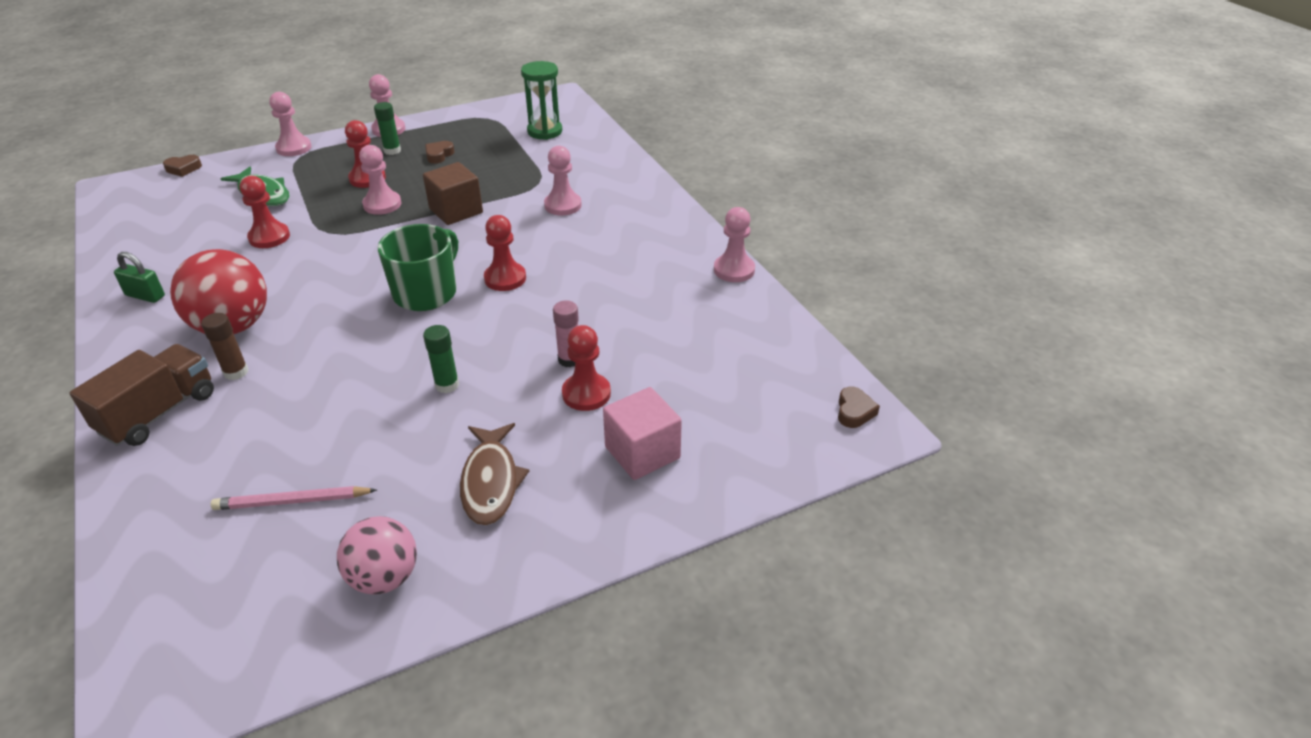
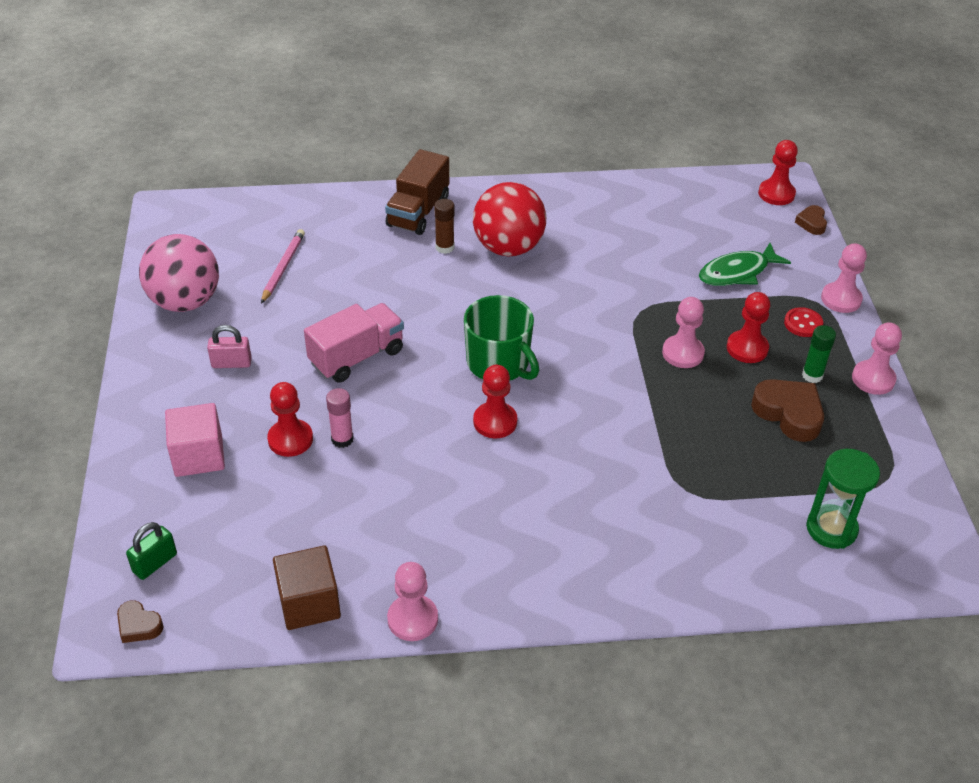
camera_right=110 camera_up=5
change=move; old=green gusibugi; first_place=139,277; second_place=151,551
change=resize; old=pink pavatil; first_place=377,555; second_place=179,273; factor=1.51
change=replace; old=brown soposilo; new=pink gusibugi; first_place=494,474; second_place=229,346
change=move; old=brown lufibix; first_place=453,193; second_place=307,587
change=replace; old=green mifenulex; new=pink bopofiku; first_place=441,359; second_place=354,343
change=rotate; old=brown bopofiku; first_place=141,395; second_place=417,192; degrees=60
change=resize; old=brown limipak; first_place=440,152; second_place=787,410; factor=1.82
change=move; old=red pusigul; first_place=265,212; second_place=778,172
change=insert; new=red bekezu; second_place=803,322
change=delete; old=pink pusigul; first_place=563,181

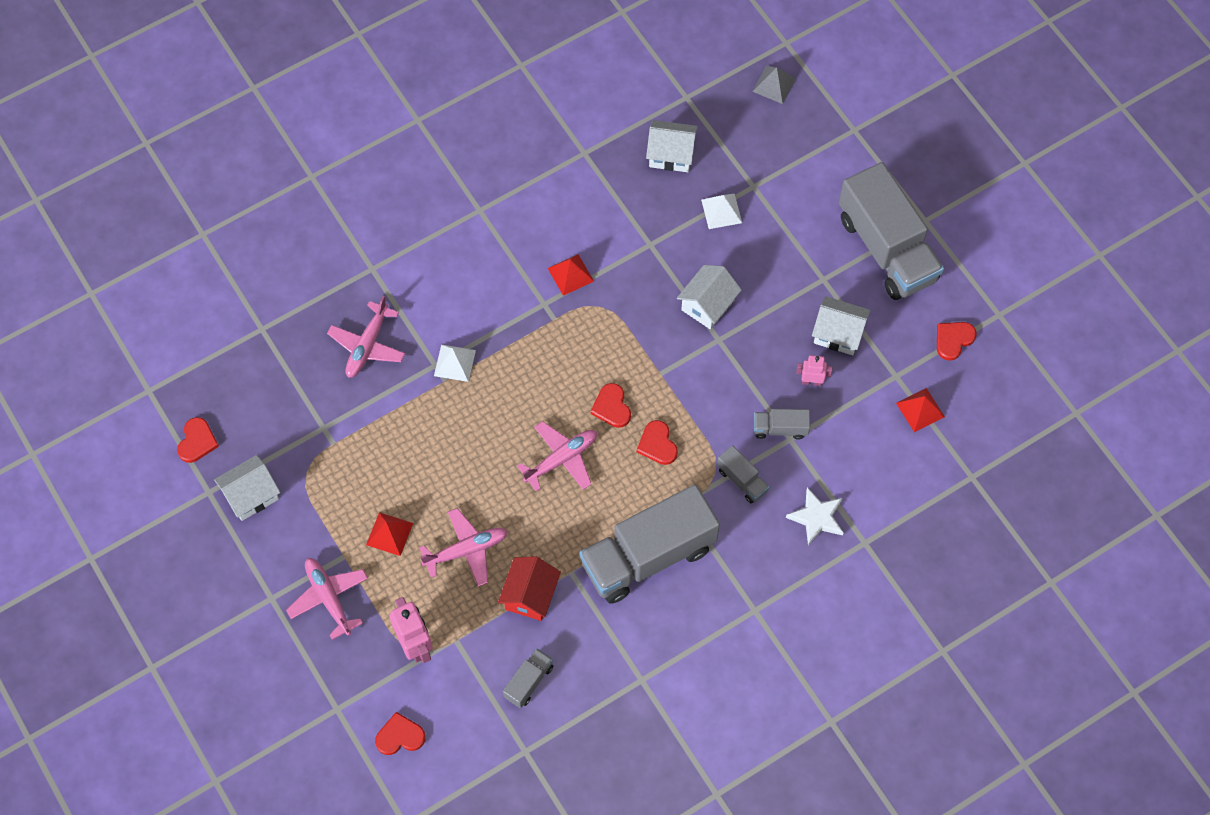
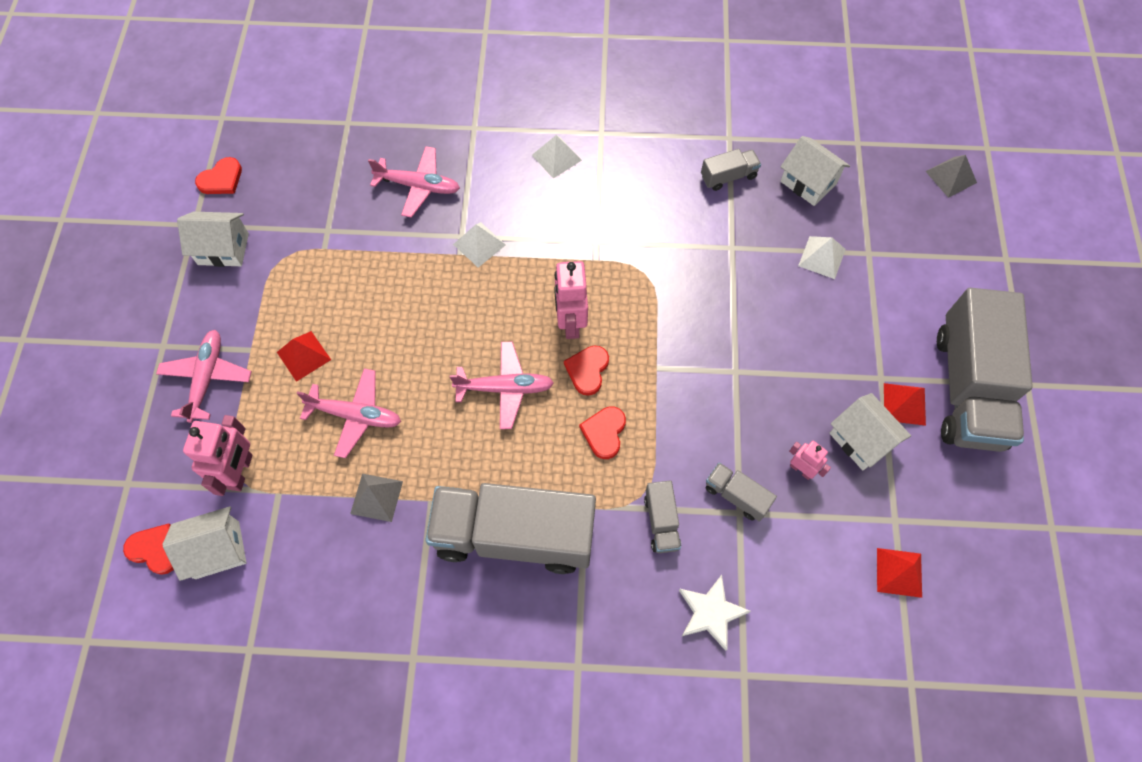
camera_right=35 camera_up=0
change=move; old=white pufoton; first_place=709,297; second_place=204,543
change=replace; old=red pufoton; new=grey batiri; first_place=529,588; second_place=376,498
change=rotate; old=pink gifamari; first_place=366,337; second_place=414,182; degrees=-135
change=insert; new=white batiri; second_place=557,156
change=insert; new=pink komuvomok; second_place=571,300
change=move; old=grey bopofiku; first_place=528,678; second_place=731,170
change=move; old=red batiri; first_place=571,275; second_place=905,404
change=delete; old=red limipak; first_place=957,341

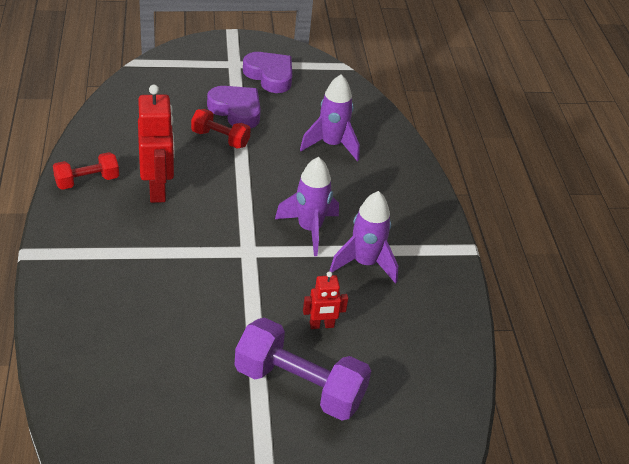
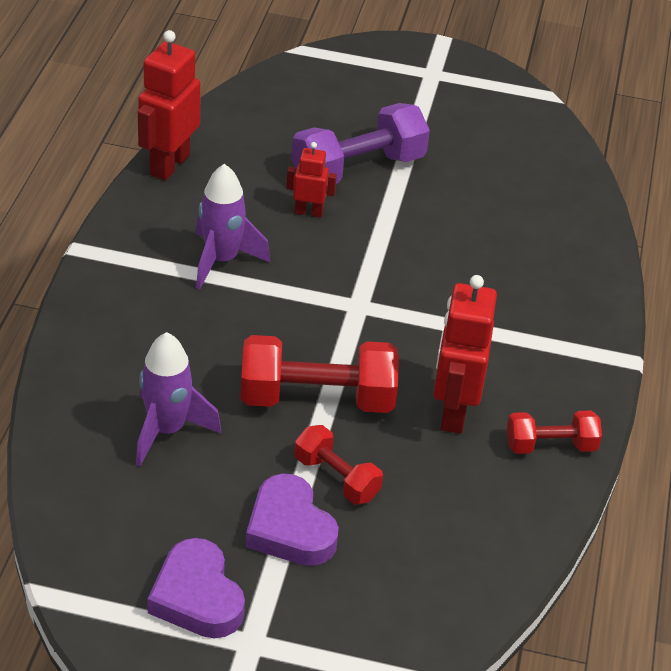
camera_right=-160 camera_up=0
change=insert; new=red komuvomok; second_place=169,105
change=insert; new=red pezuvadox; second_place=320,374
change=rotate; old=purple pezuvadox; first_place=303,369; second_place=360,143; degrees=-75
change=delete; old=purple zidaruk; first_place=307,206

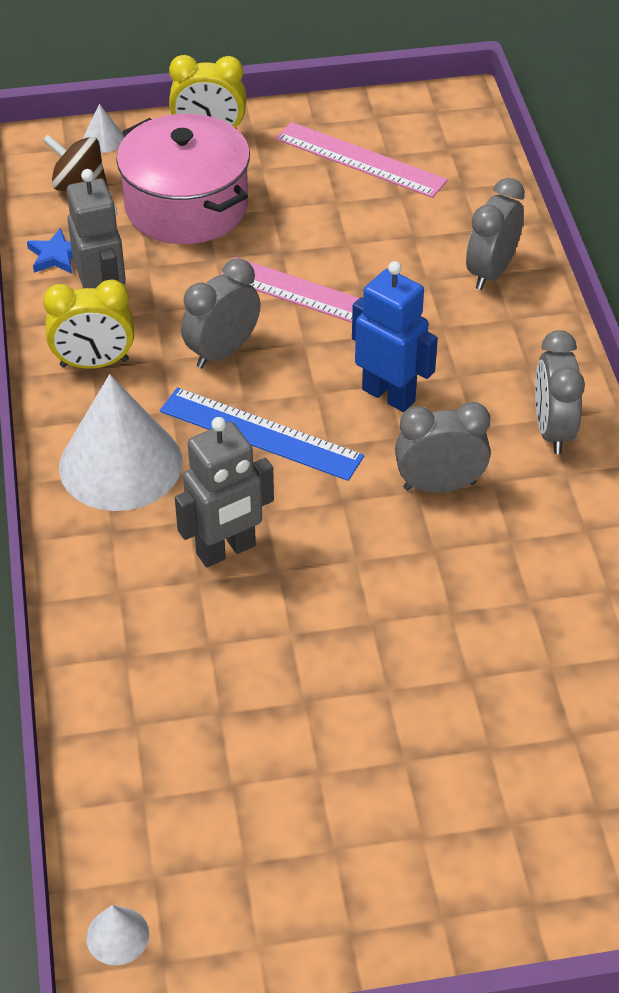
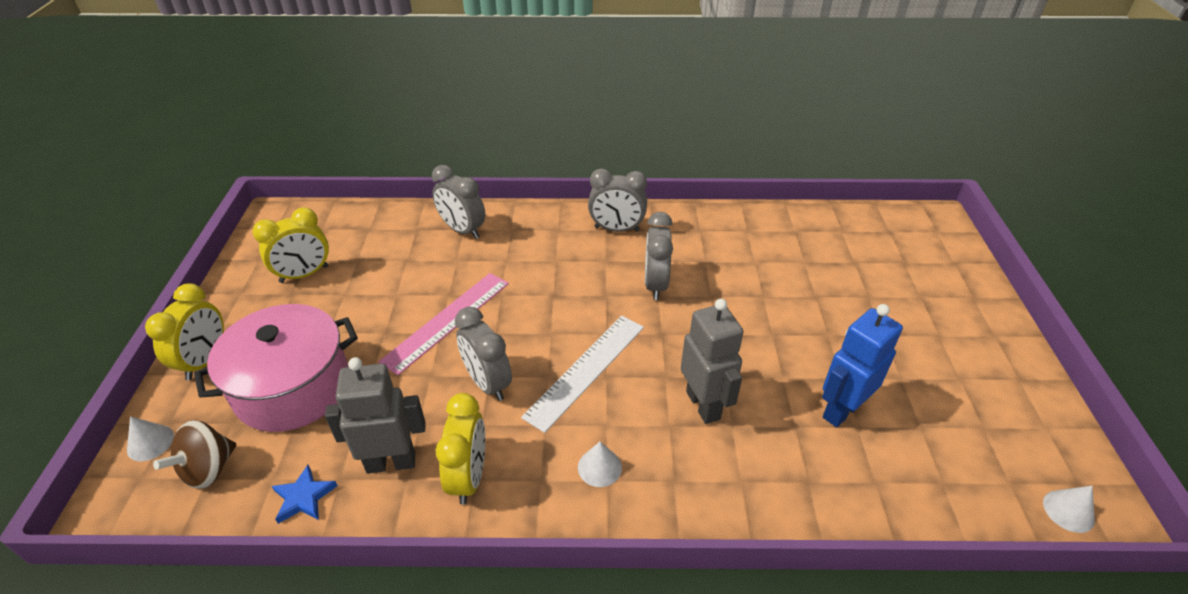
camera_right=-80 camera_up=-5
change=replace; old=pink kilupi; new=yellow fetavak; first_place=361,160; second_place=290,245
change=recolor; old=blue kilupi; new=white kilupi; first_place=262,434; second_place=582,374
change=resize; old=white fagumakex; first_place=120,442; second_place=600,464; factor=0.41
change=move; old=blue komuvomok; first_place=395,336; second_place=862,365

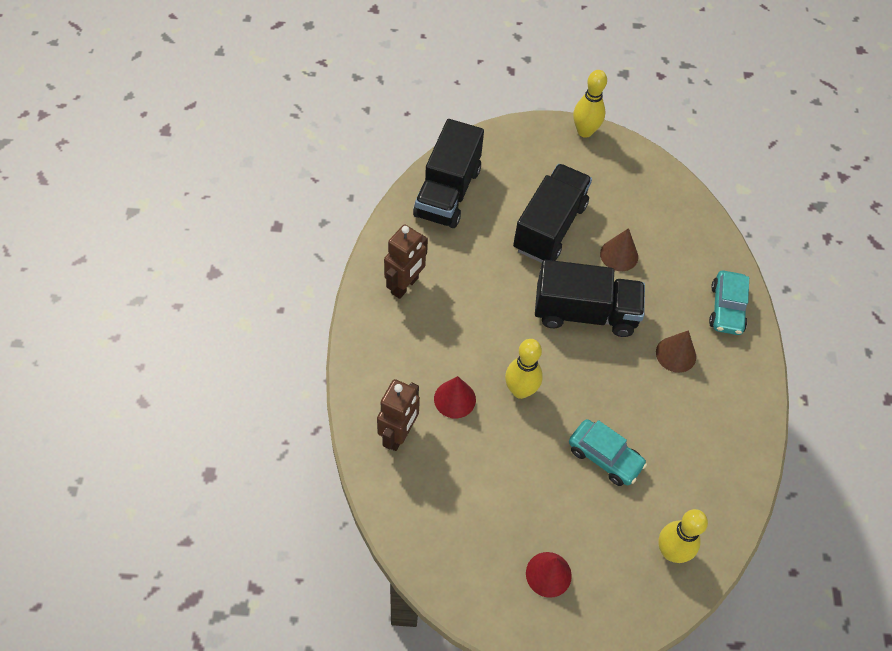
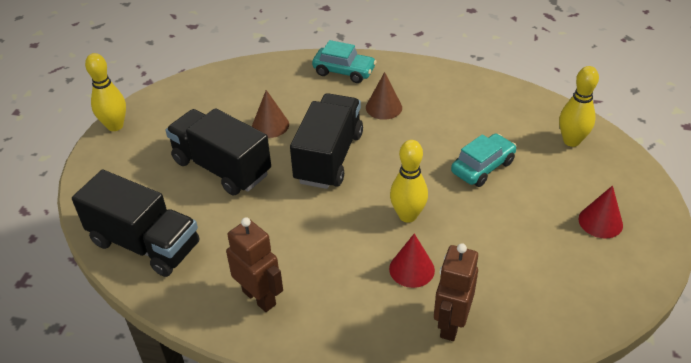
camera_right=-75 camera_up=-15
change=rotate; old=brown komuvomok; first_place=398,415; second_place=456,292; degrees=-105

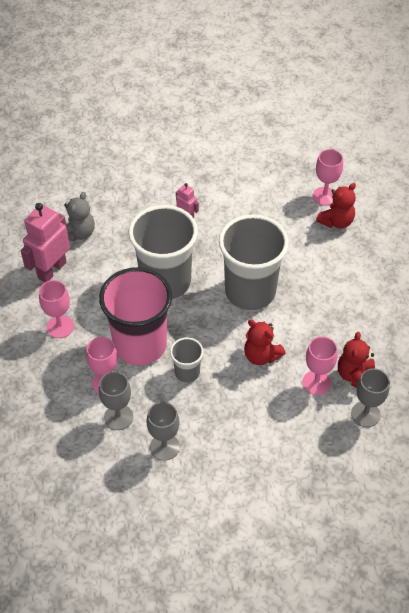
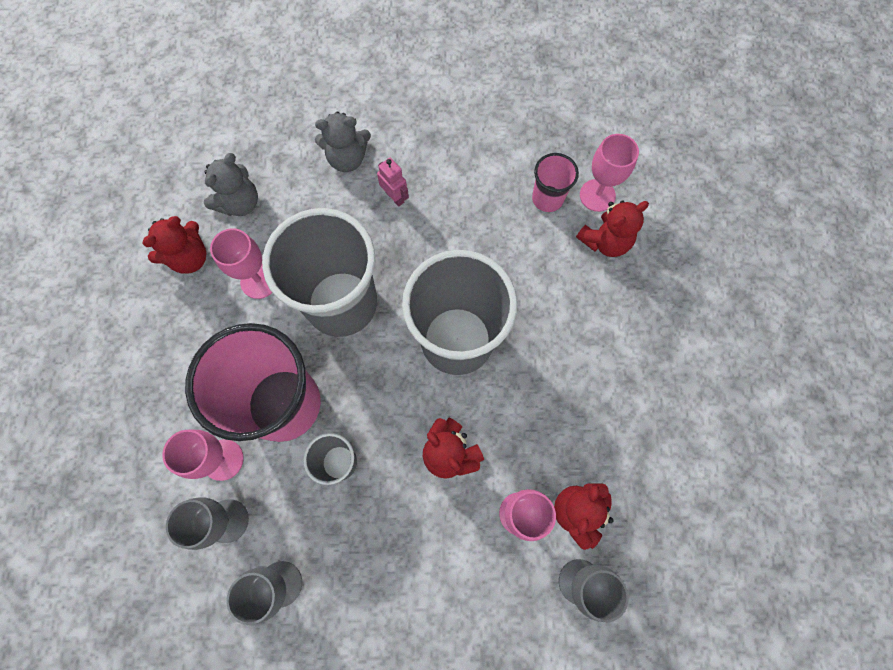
camera_right=10 camera_up=20
change=replace; old=pink komuvomok; new=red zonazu; first_place=45,242; second_place=174,245
change=move; old=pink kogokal; first_place=56,309; second_place=241,263
change=insert; new=grey zonazu; second_place=343,141
change=insert; new=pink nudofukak; second_place=555,182

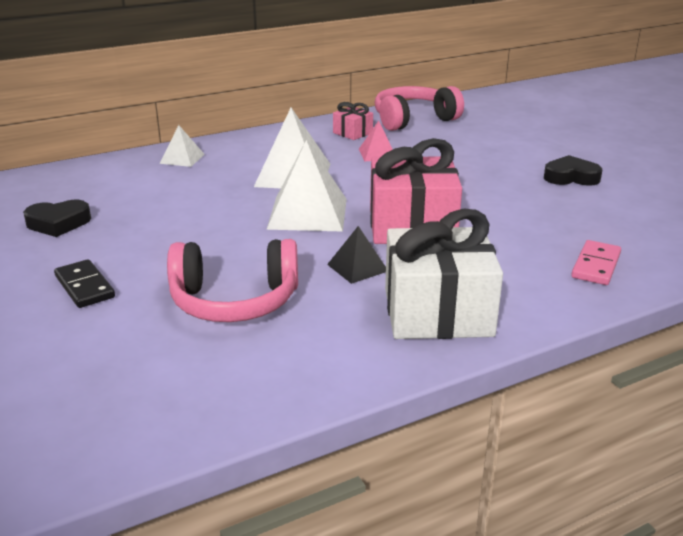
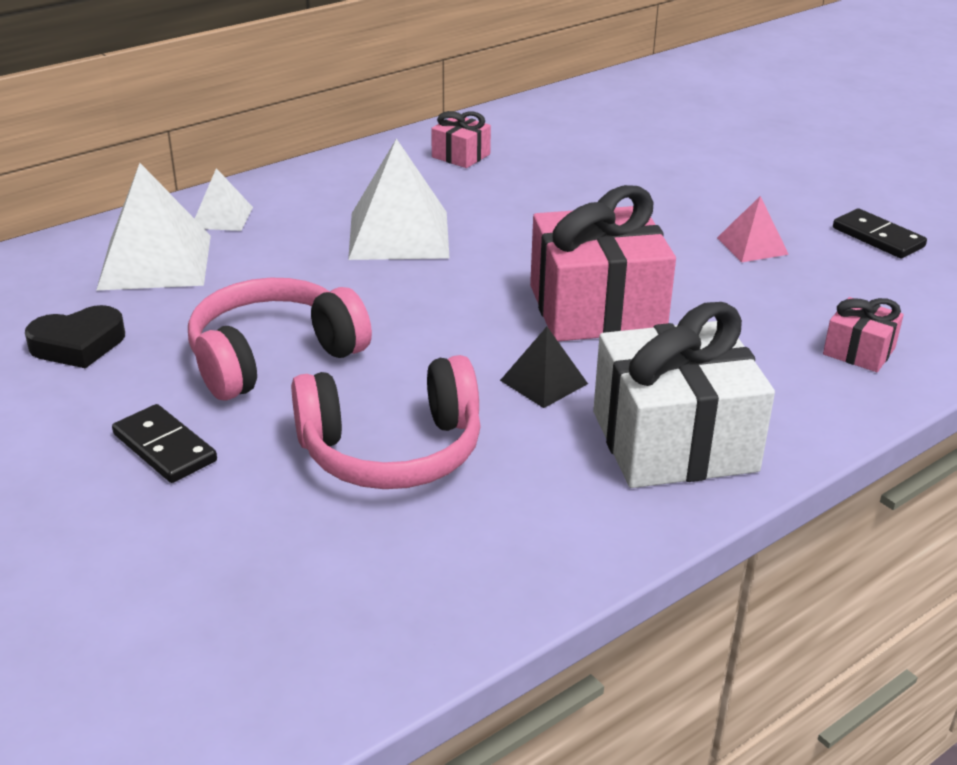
camera_right=-10 camera_up=5
change=move; old=white batiri; first_place=306,186; second_place=153,227
change=move; old=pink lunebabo; first_place=419,108; second_place=280,339
change=move; old=pink batiri; first_place=376,141; second_place=753,229
change=replace; old=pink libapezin; new=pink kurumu; first_place=596,262; second_place=863,334
change=insert; new=black libapezin; second_place=880,233
change=delete; old=black limipak; first_place=573,170

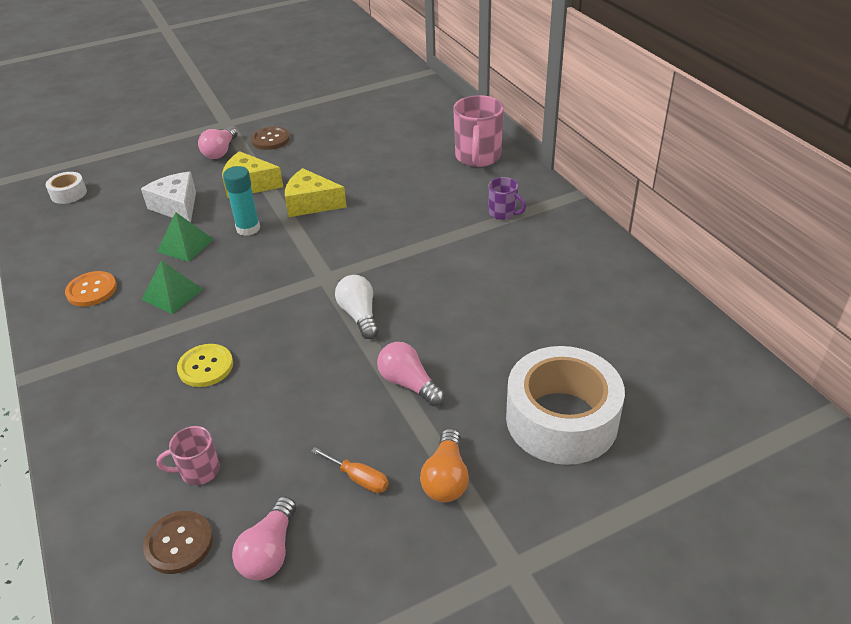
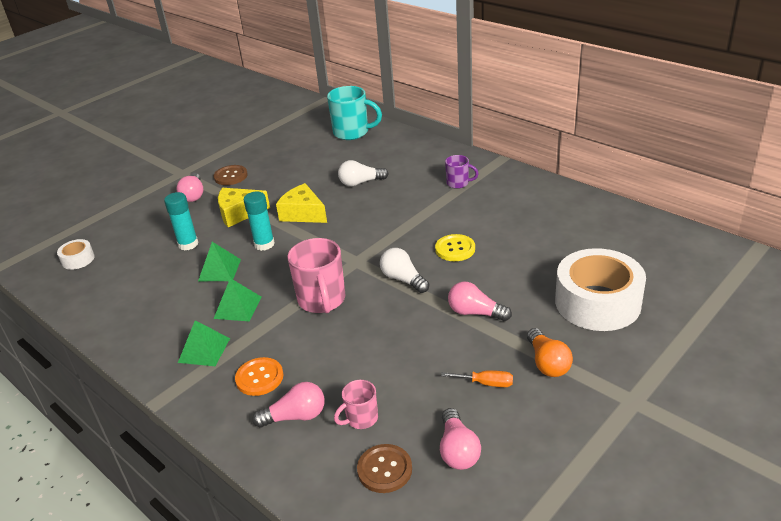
camera_right=-20 camera_up=-5
change=replace; old=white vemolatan; new=turquoise mifenulex; first_place=168,197; second_place=181,221
change=insert; new=green batiri; second_place=204,343
change=move; old=orange bekezu; first_place=91,289; second_place=259,376
change=insert; new=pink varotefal; second_place=288,405
change=rotate; old=yellow vemolatan; first_place=316,192; second_place=301,203; degrees=45
change=move; old=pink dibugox; first_place=478,131; second_place=316,275
change=insert; new=turquoise dibugox; second_place=354,113
change=insert; new=white varotefal; second_place=363,173
change=move; old=yellow bekezu; first_place=205,365; second_place=455,247

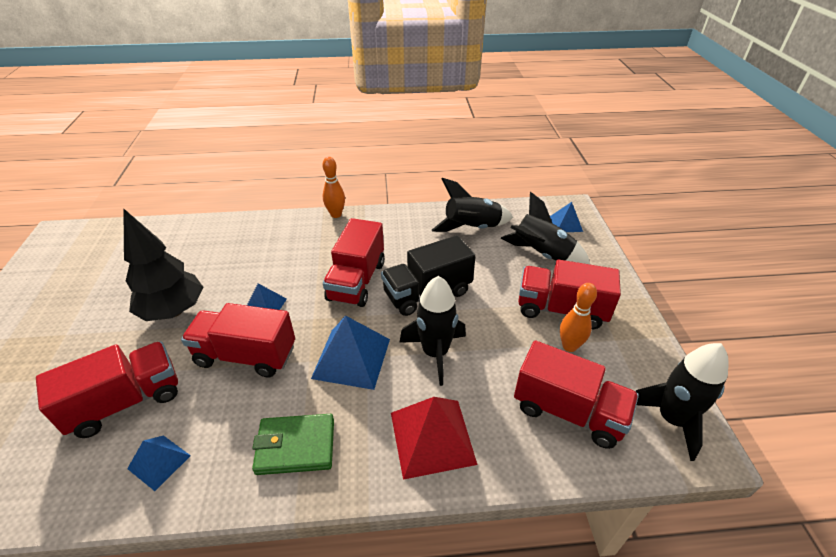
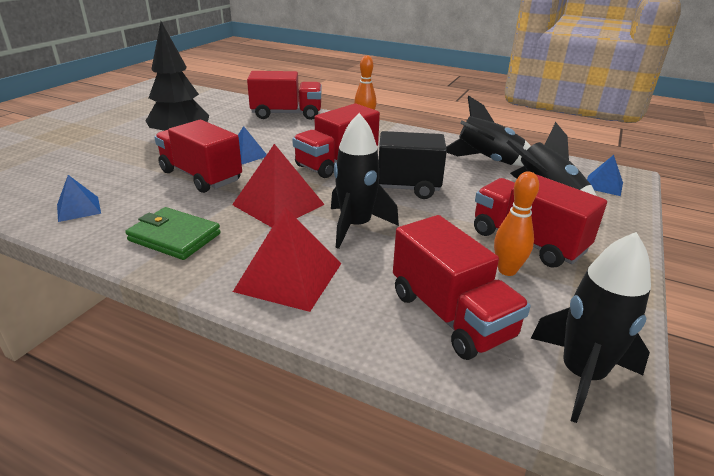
camera_right=30 camera_up=-10
change=recolor; old=blue batiri; new=red batiri; first_place=350,353; second_place=278,185
change=move; old=red bopofiku; first_place=107,389; second_place=284,95

